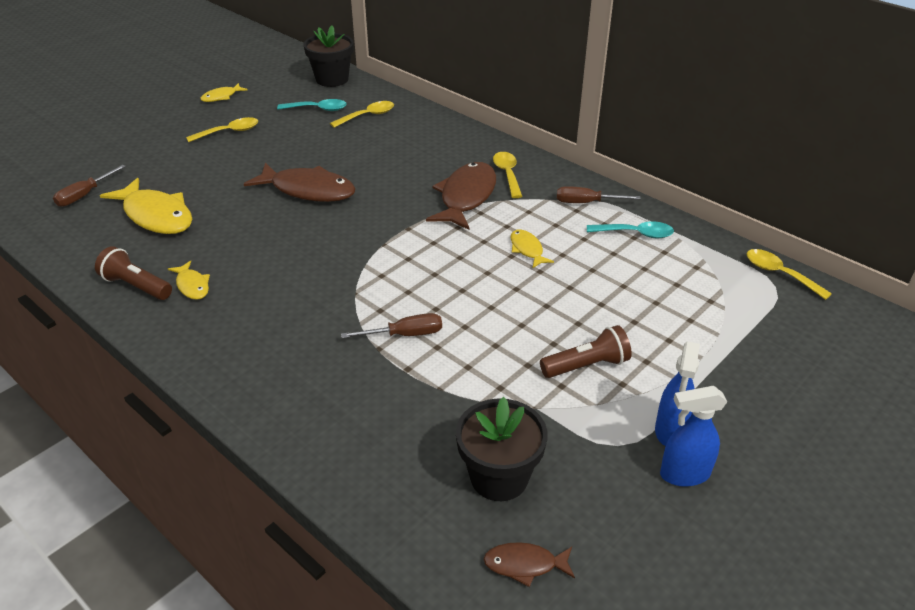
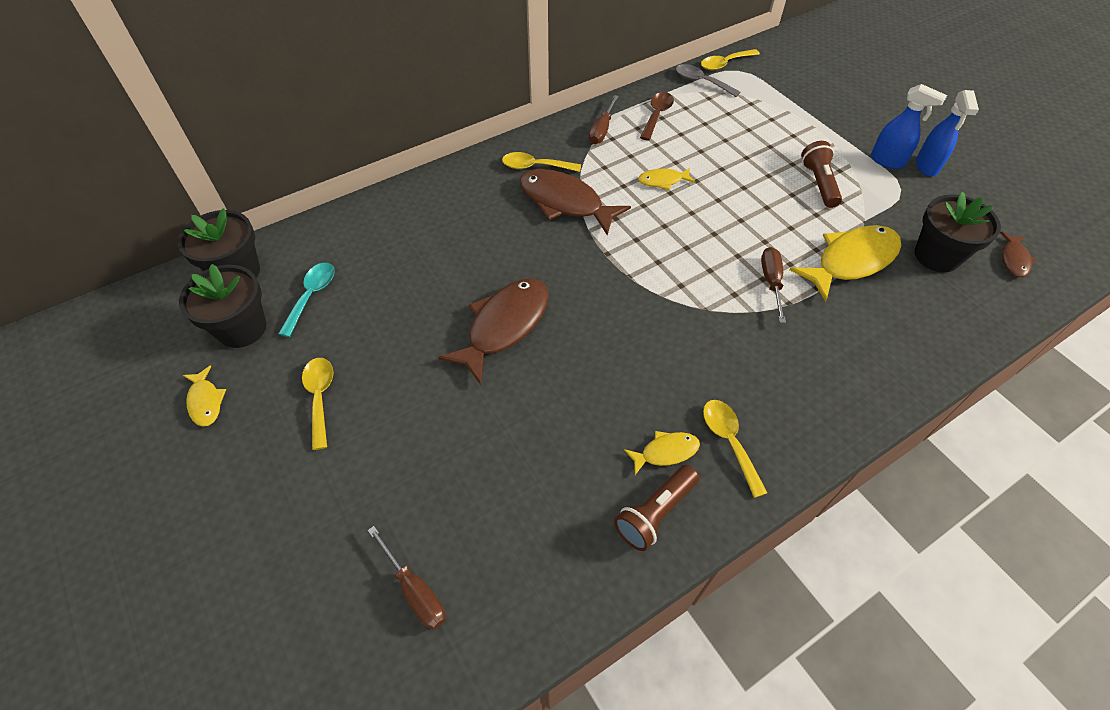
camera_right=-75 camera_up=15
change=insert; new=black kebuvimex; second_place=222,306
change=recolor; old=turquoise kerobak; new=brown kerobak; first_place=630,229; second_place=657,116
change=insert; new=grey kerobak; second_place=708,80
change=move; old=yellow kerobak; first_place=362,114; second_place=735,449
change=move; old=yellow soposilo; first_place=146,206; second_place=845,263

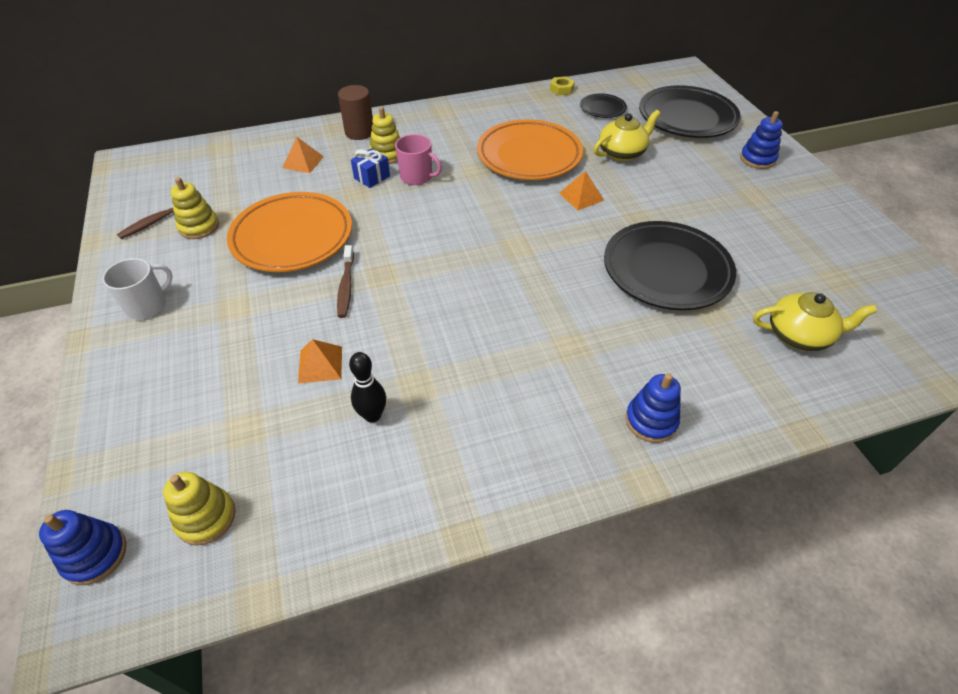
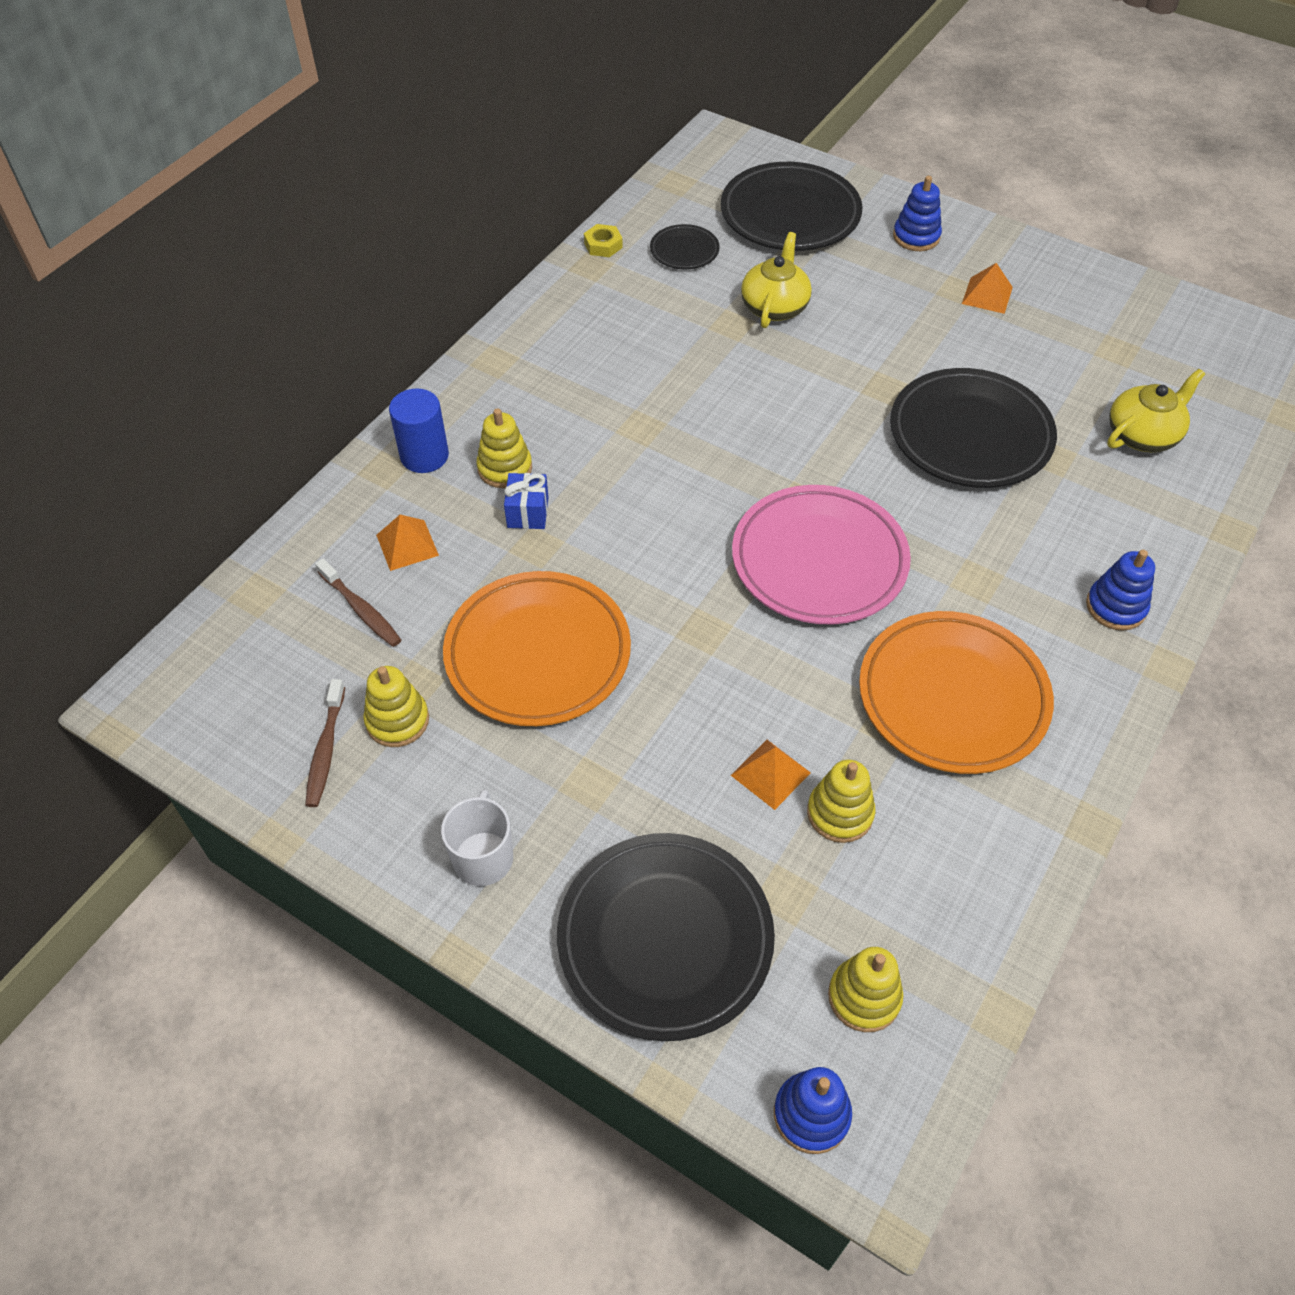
camera_right=-40 camera_up=5
change=move; old=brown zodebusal; first_place=345,281; second_place=358,602
change=recolor; old=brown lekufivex; new=blue lekufivex; first_place=355,112; second_place=419,431
change=insert; new=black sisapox; second_place=666,937
change=insert; new=pink sisapox; second_place=821,554
change=insert; new=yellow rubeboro; second_place=841,801
change=move; old=orange sisapox; first_place=530,149; second_place=956,692
change=move; old=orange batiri; first_place=581,190; second_place=987,288
change=delete; old=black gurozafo; first_place=367,387
change=delete; old=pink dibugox; first_place=418,159

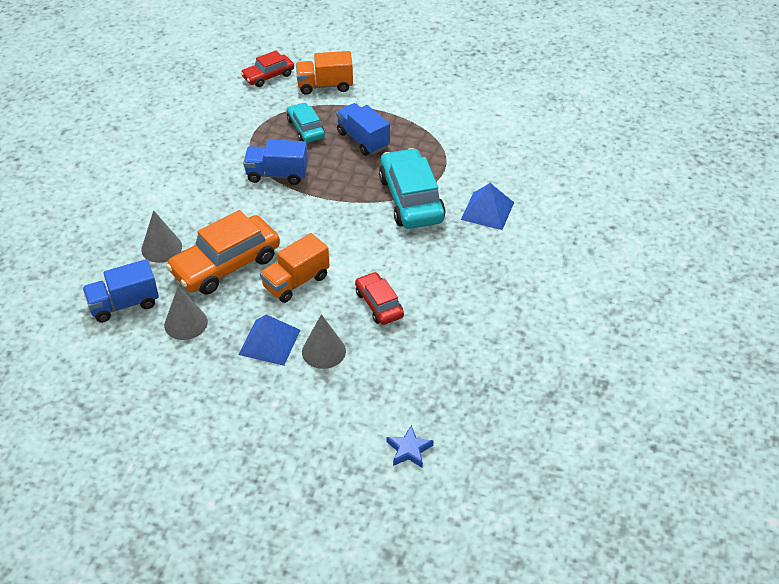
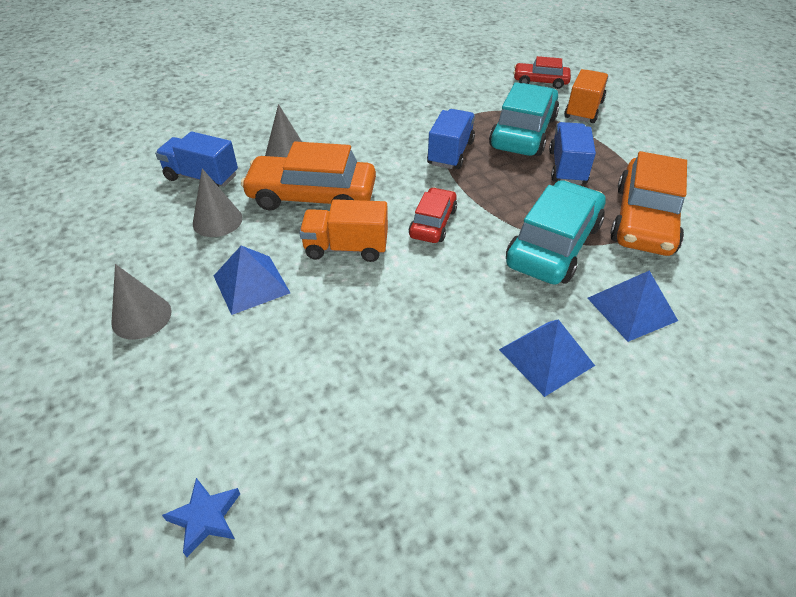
camera_right=45 camera_up=0
change=move; old=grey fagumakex; first_place=324,341; second_place=141,302
change=move; old=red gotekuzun; first_place=379,298; second_place=433,215
change=rotate; old=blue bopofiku; first_place=275,162; second_place=451,139; degrees=60
change=resize; old=turquoise gotekuzun; first_place=306,123; second_place=524,119; factor=1.78
change=insert; new=blue batiri; second_place=547,358
change=rotate; old=orange bopofiku; first_place=324,73; second_place=586,96; degrees=75
change=insert; new=orange gotekuzun; second_place=648,203

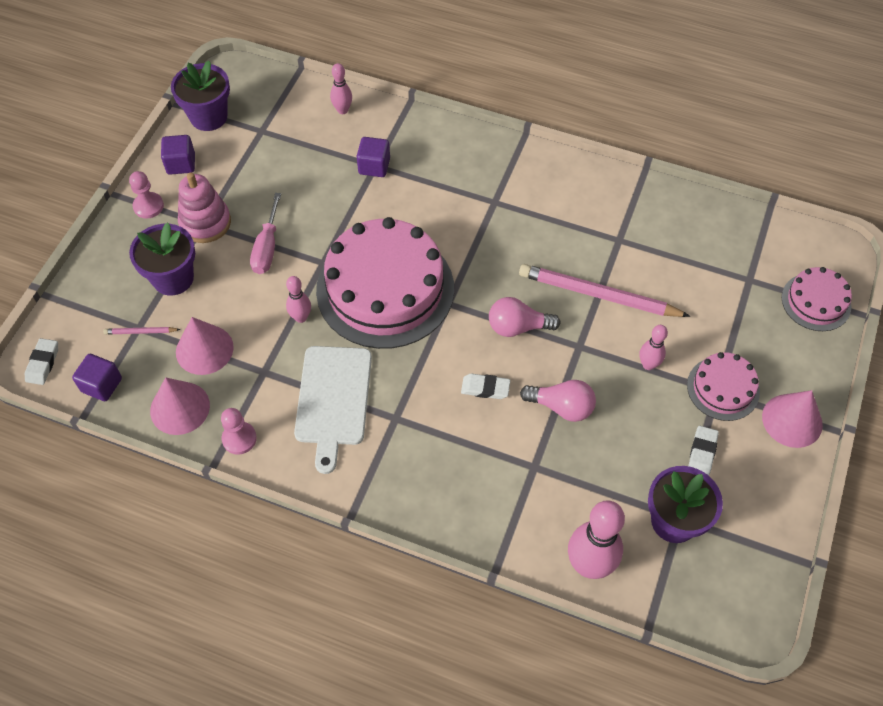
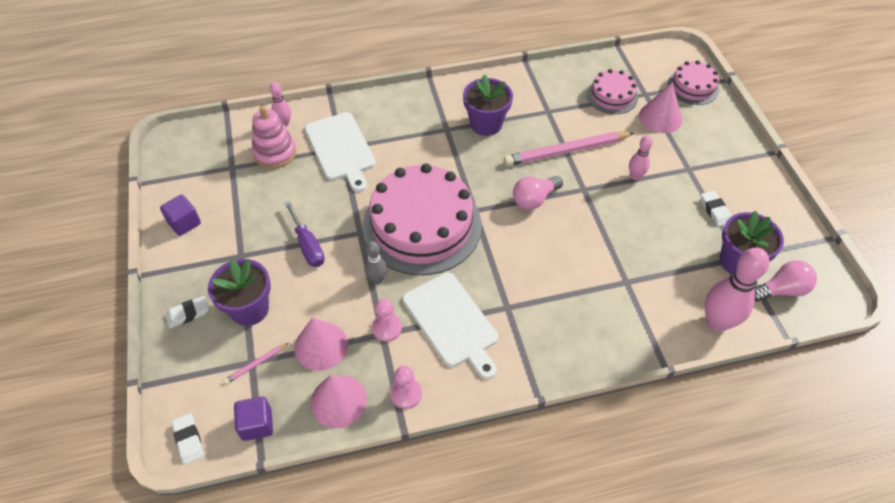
camera_right=-35 camera_up=-5
change=move; old=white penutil; first_place=486,386; second_place=187,312
change=move; old=pink rubeboro; first_place=204,207; second_place=274,137
change=recolor; old=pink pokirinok; new=purple pokirinok; first_place=265,233; second_place=304,234
change=replace; old=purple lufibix; new=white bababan; first_place=373,157; second_place=340,152
change=recolor; old=pink gurozafo; new=grey gurozafo; first_place=298,299; second_place=376,262
change=move; old=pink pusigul; first_place=146,195; second_place=387,320
change=move; old=purple kebuvimex; first_place=200,96; second_place=488,105
change=move; old=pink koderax; first_place=723,386; second_place=612,91
change=move; old=pink fagumakex; first_place=792,419; second_place=660,108
change=move; old=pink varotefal; first_place=558,401; second_place=786,280

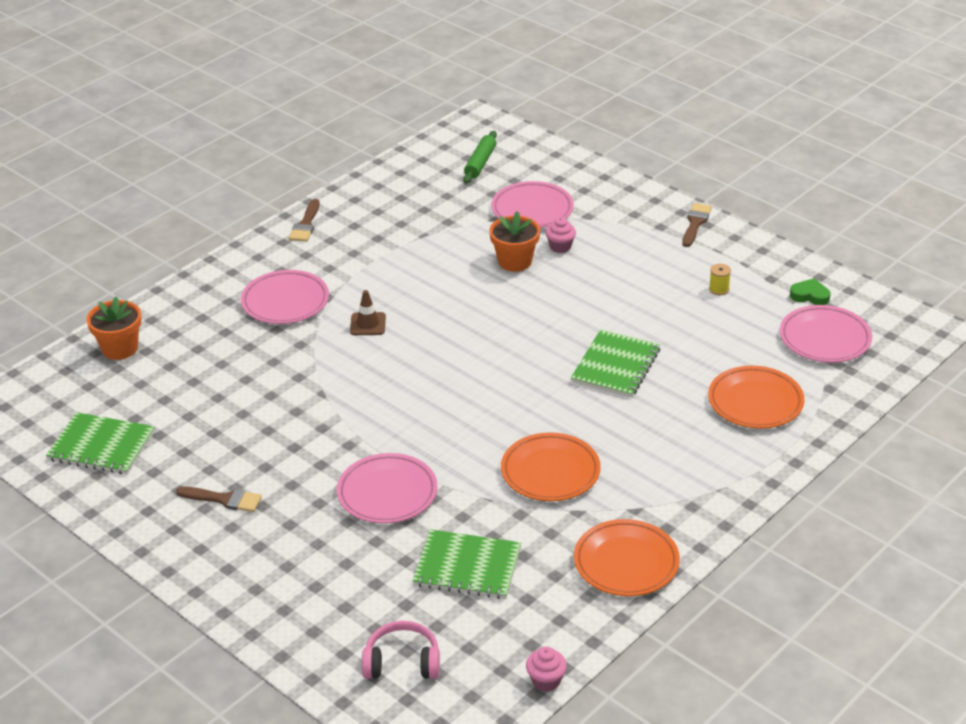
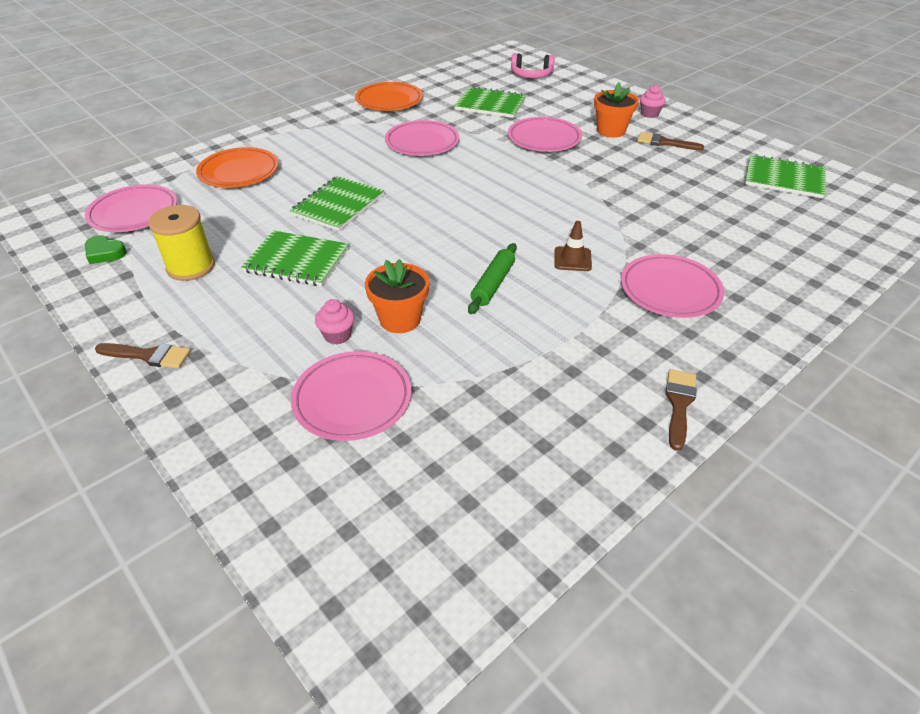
camera_right=-175 camera_up=5
change=rotate; old=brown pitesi; first_place=697,225; second_place=143,355; degrees=-105
change=resize; old=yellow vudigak; first_place=720,279; second_place=181,243; factor=2.11
change=insert; new=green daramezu; second_place=295,258
change=recolor; old=orange sisapox; new=pink sisapox; first_place=551,466; second_place=422,138
change=move; old=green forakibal; first_place=480,157; second_place=492,278
change=move; old=orange kebuvimex; first_place=114,328; second_place=616,110
change=move; old=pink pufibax; first_place=546,669; second_place=653,101

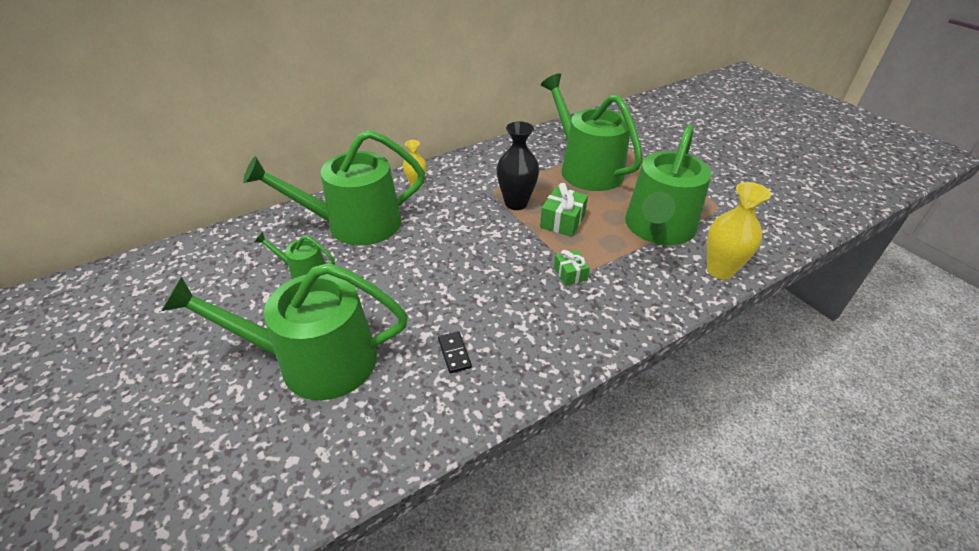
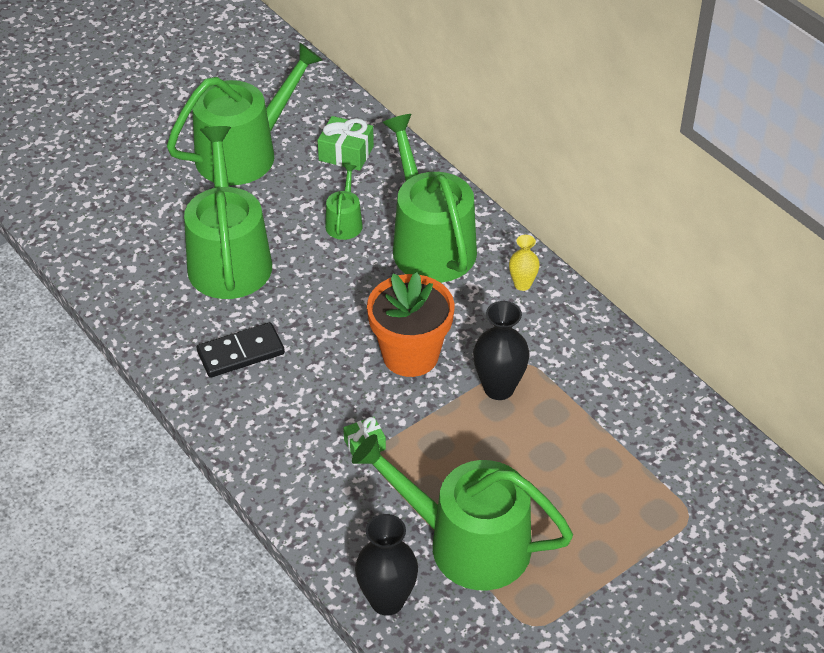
camera_right=85 camera_up=5
change=move; old=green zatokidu; first_place=592,132; second_place=244,114
change=resize; old=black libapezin; first_place=455,352; second_place=241,350; factor=1.79
change=move; old=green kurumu; first_place=564,210; second_place=345,143
change=recolor; old=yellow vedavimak; new=black vedavimak; first_place=739,230; second_place=386,565
change=insert; new=orange kebuvimex; second_place=411,324

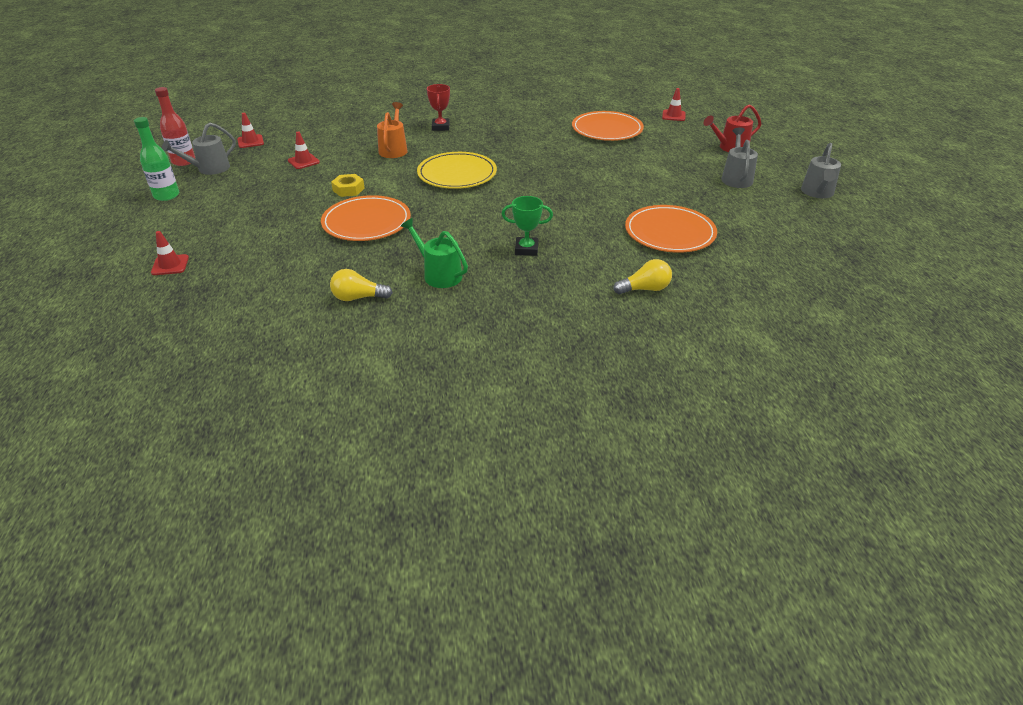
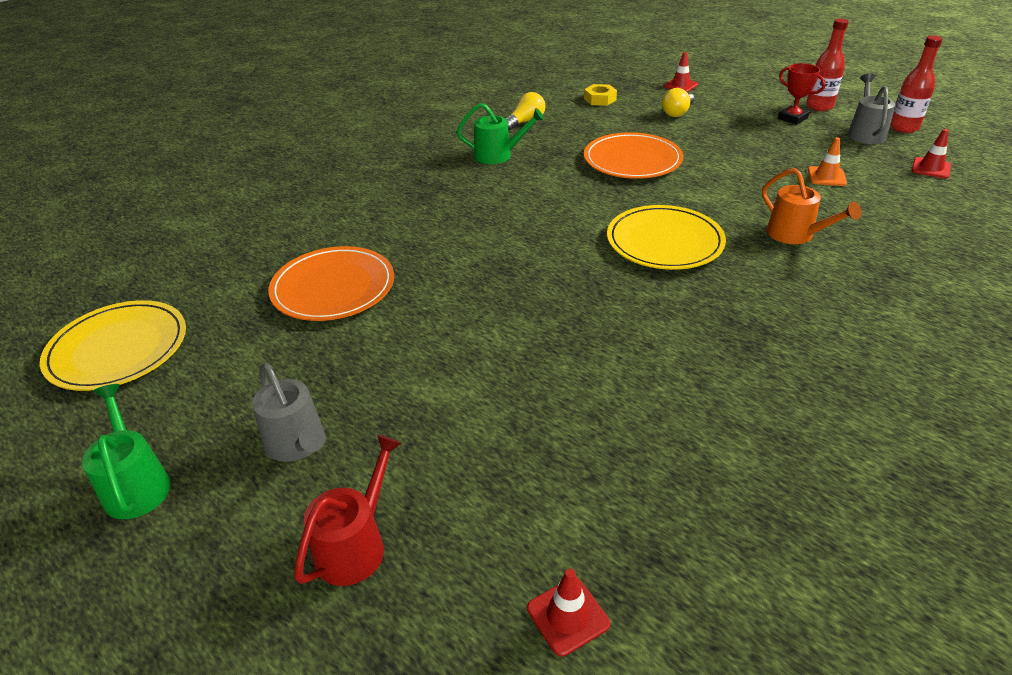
camera_right=140 camera_up=0
change=insert; new=yellow sisapox; second_place=113,345
change=recolor; old=grey zatokidu; new=green zatokidu; first_place=821,170; second_place=126,451
change=move; old=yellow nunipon; first_place=348,185; second_place=600,95
change=move; old=yellow varotefal; first_place=642,276; second_place=678,102
change=move; old=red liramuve; first_place=438,107; second_place=802,94
change=recolor; old=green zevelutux; new=red zevelutux; first_place=156,159; second_place=827,64
change=recolor; old=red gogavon; new=orange gogavon; first_place=304,150; second_place=827,161
change=delete; old=green liramuve; first_place=527,226
change=delete; old=orange sisapox; first_place=608,126

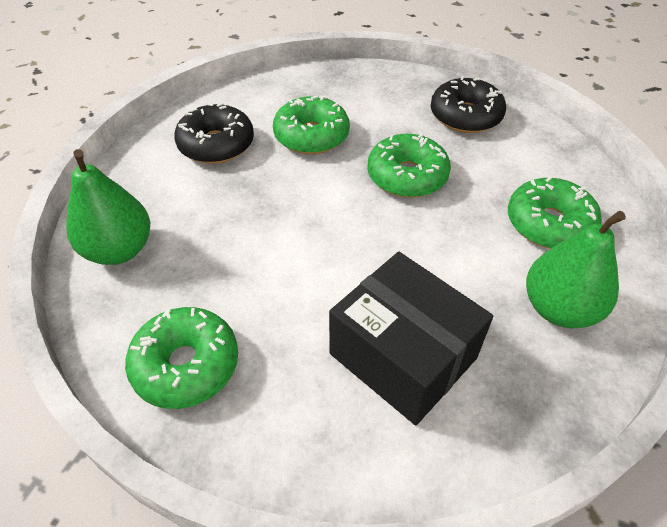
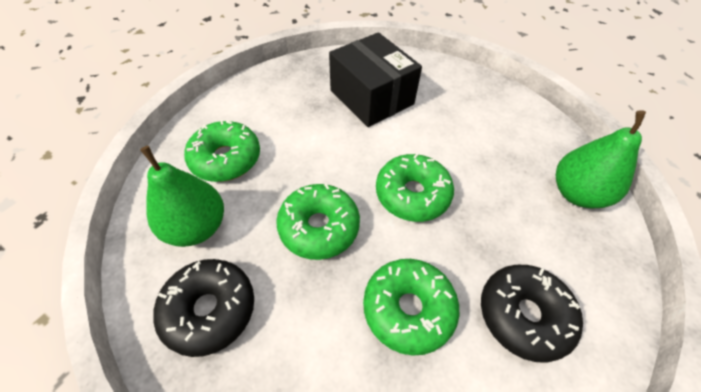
camera_right=-170 camera_up=5
change=move; old=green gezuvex; first_place=576,270; second_place=182,196
change=move; old=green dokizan; first_place=181,358; second_place=415,187

